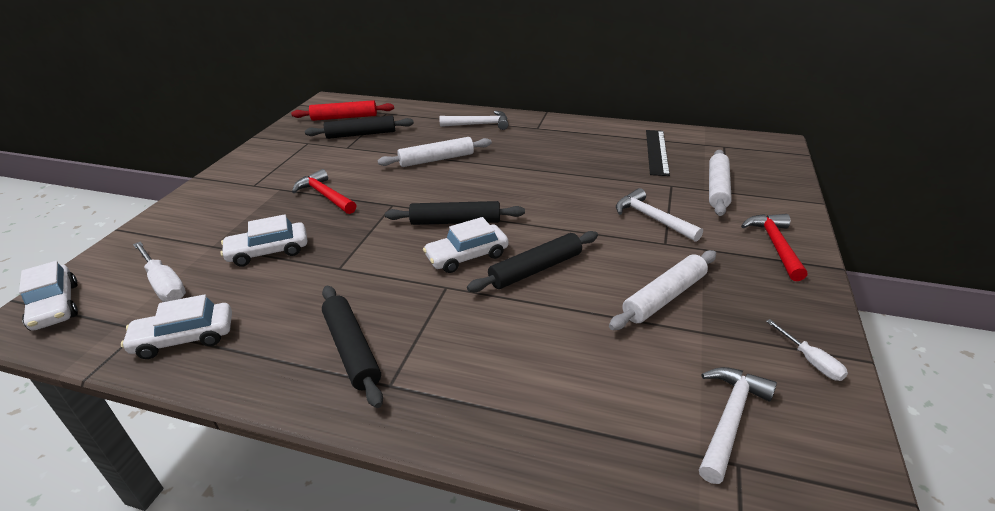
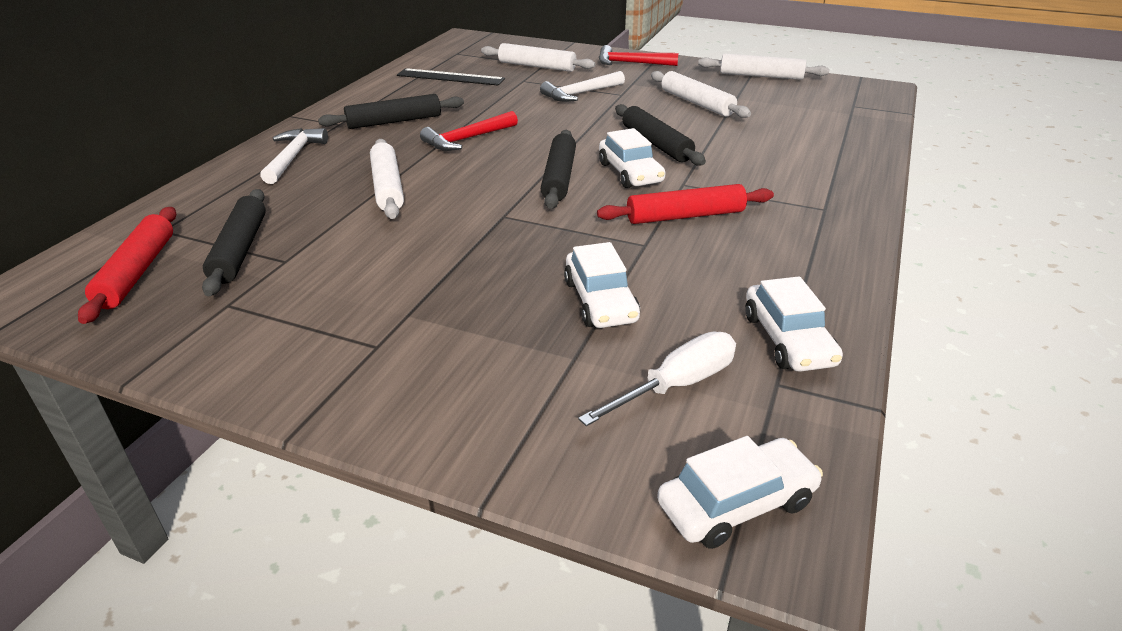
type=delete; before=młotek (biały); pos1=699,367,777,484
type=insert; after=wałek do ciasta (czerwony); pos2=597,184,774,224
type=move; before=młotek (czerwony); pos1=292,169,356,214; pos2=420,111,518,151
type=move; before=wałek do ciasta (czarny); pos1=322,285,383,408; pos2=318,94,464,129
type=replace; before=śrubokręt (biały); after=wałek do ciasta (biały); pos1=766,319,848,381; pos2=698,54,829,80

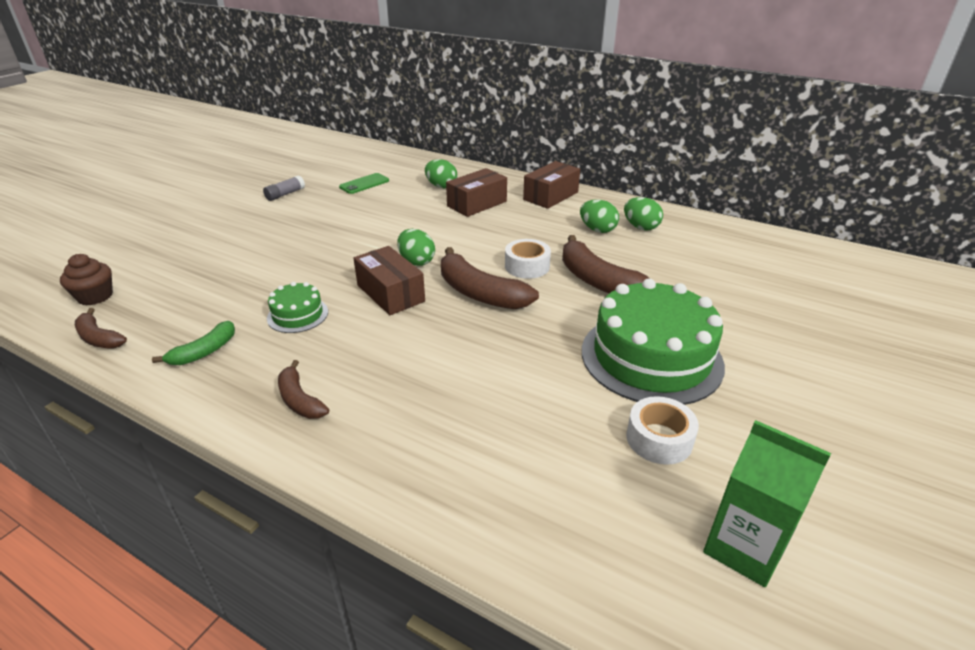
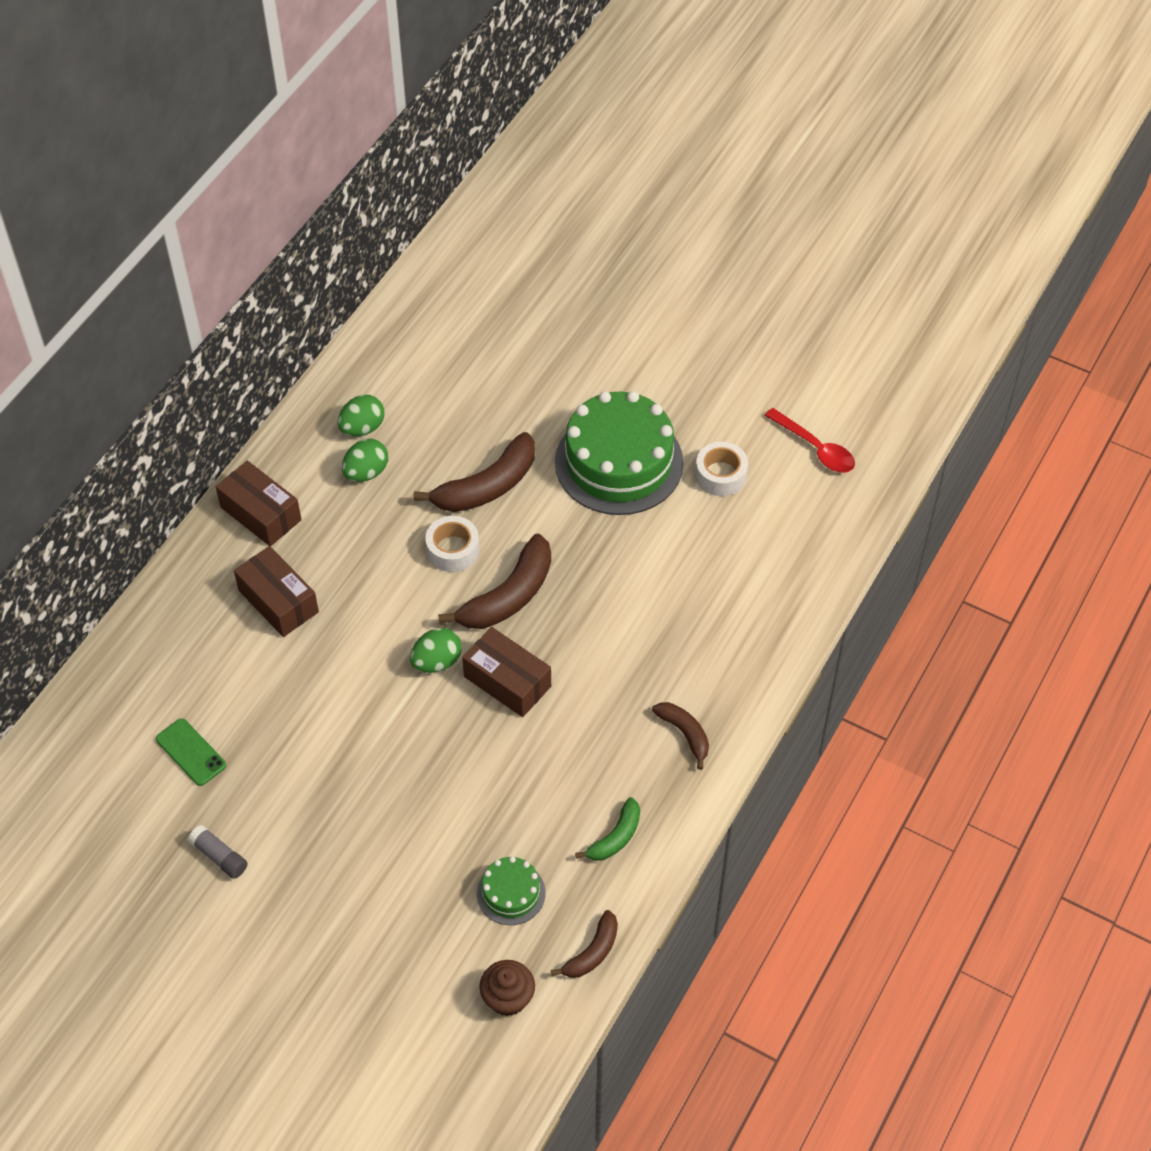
type=delete; before=jajko (zielony); pos1=425,159,458,189
type=move; before=tort (zielony); pos1=267,282,328,333; pos2=477,856,546,925
type=replace; before=karton mleka (zielony); after=łyżka (czerwony); pos1=703,420,831,587; pos2=765,408,855,473
type=rotate; before=banan (zielony); pos1=152,321,235,365; pos2=575,797,640,861; turn=90
type=rotate; before=banan (brązowy); pos1=278,360,329,419; pos2=652,702,709,770; turn=-90
type=rotate; before=pudełko (brązowy); pos1=353,246,425,315; pos2=462,627,551,717; turn=75

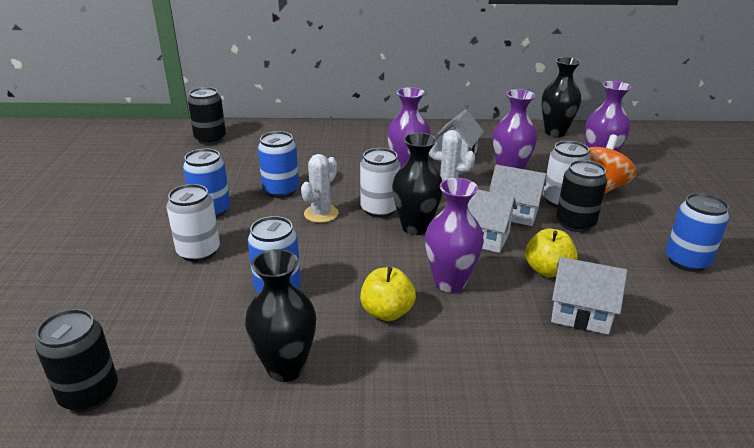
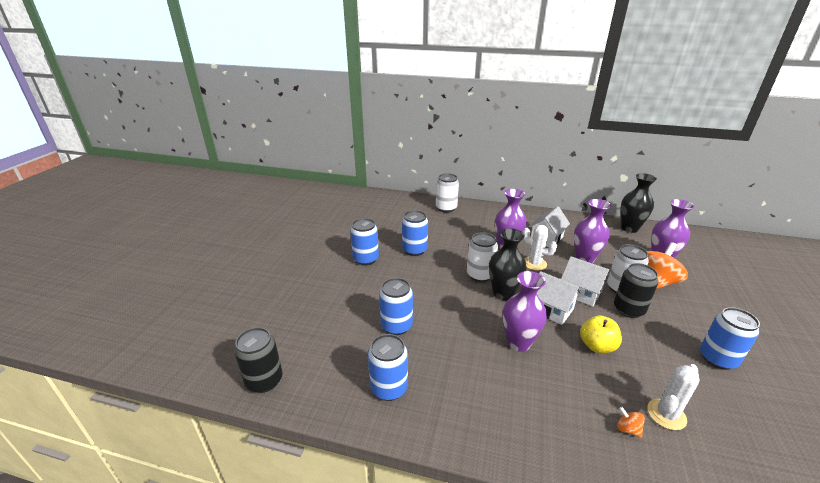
type=delete; before=puszka (czarny); pos1=188,87,226,145
type=delete; before=jabłko (żółty); pos1=360,267,416,321
type=delete; before=domek (biały); pos1=551,257,627,335
type=insert; after=bączek (pomarańczowy); pos2=617,407,645,438
type=move; before=puszka (biały); pos1=166,184,220,262; pos2=436,173,459,212
type=move; before=kaktus (biały); pos1=301,154,339,223; pos2=647,364,699,430
type=replace; before=wazon (czarny); after=puszka (niebieski); pos1=245,249,316,382; pos2=368,334,408,401

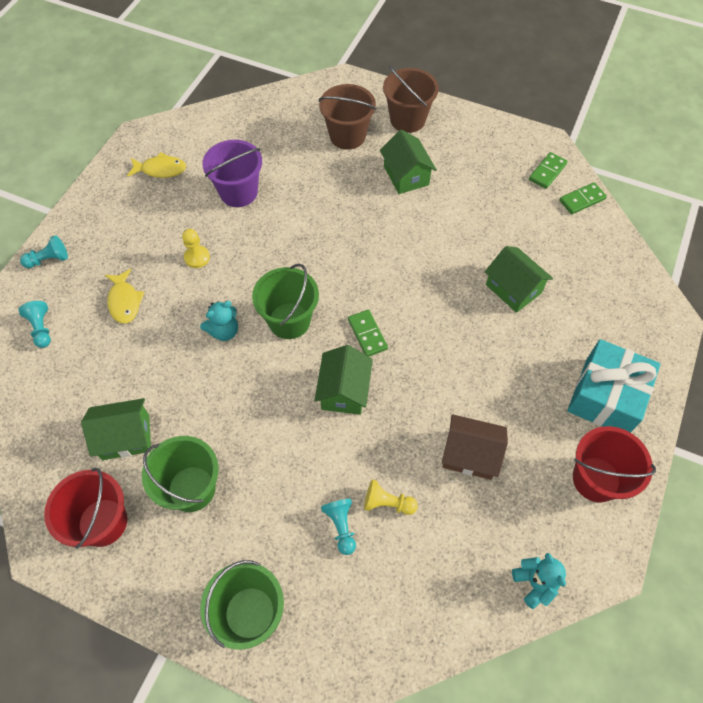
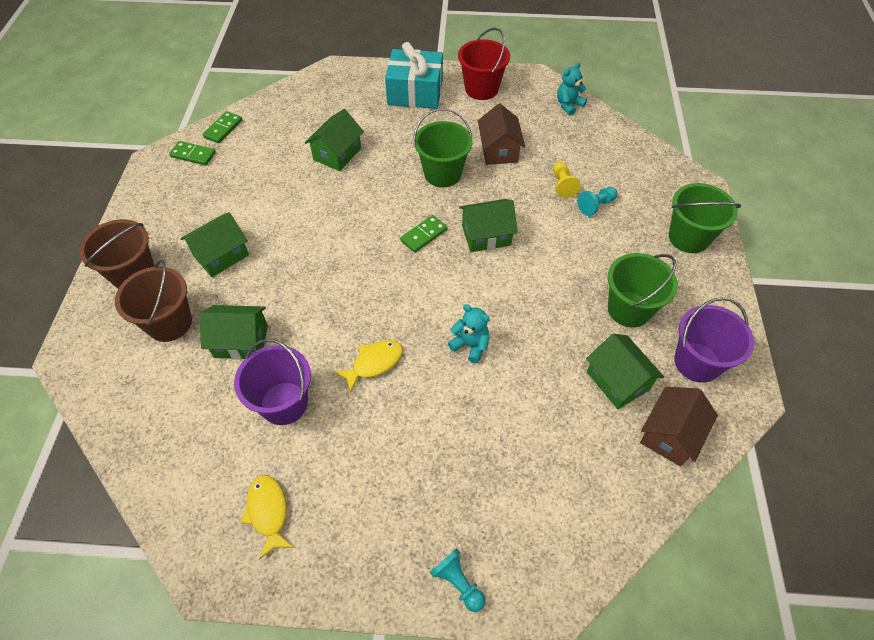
type=delete; before=pionek (turkusowy); pos1=19,301,51,348
type=delete; before=pionek (żółty); pos1=182,229,210,268
type=insert; after=domek (zielony); pos2=200,305,268,360
type=insert; after=domek (brązowy); pos2=640,387,718,466
type=move; before=ryba (żółty); pos1=105,269,145,324; pos2=334,340,403,393
type=move; before=wiadro (zielony); pos1=252,264,319,339; pos2=413,108,472,187
type=recolor; before=wiadro (czerwony); after=wiadro (fioletowy); pos1=44,467,127,549; pos2=674,297,754,383
type=rotate; before=kostka domina (zielony); pos1=559,182,607,214; pos2=202,111,243,143; turn=75

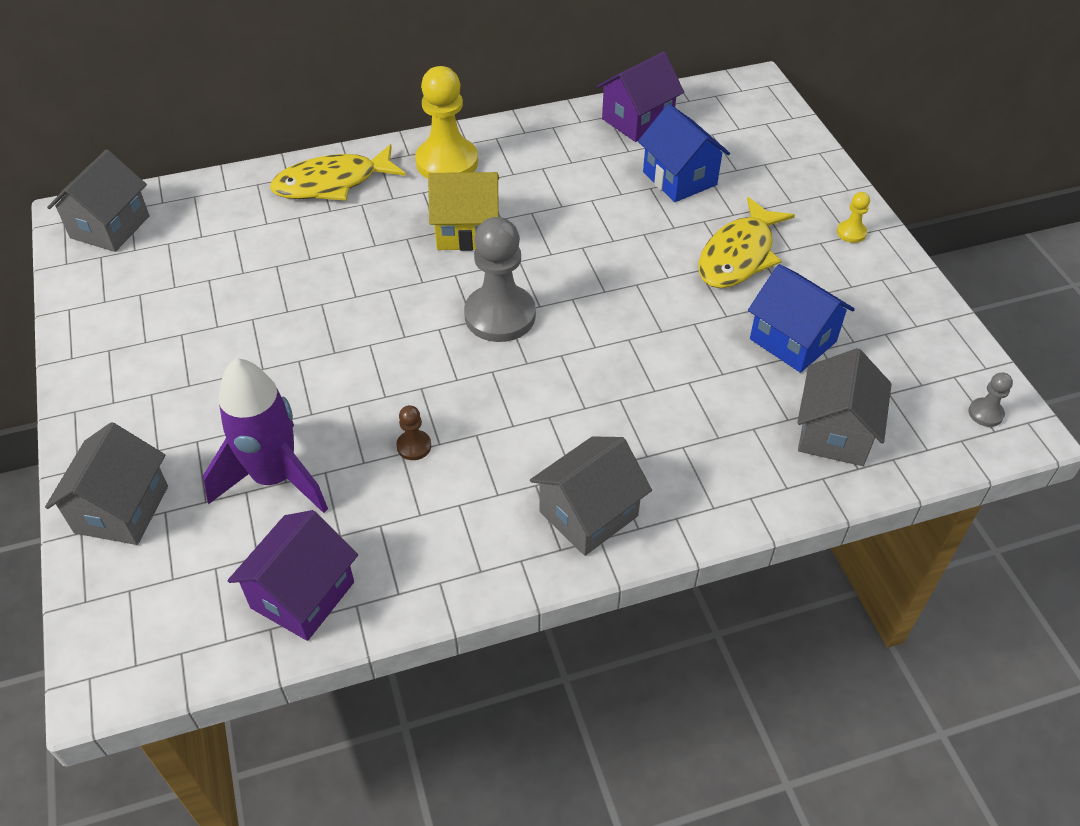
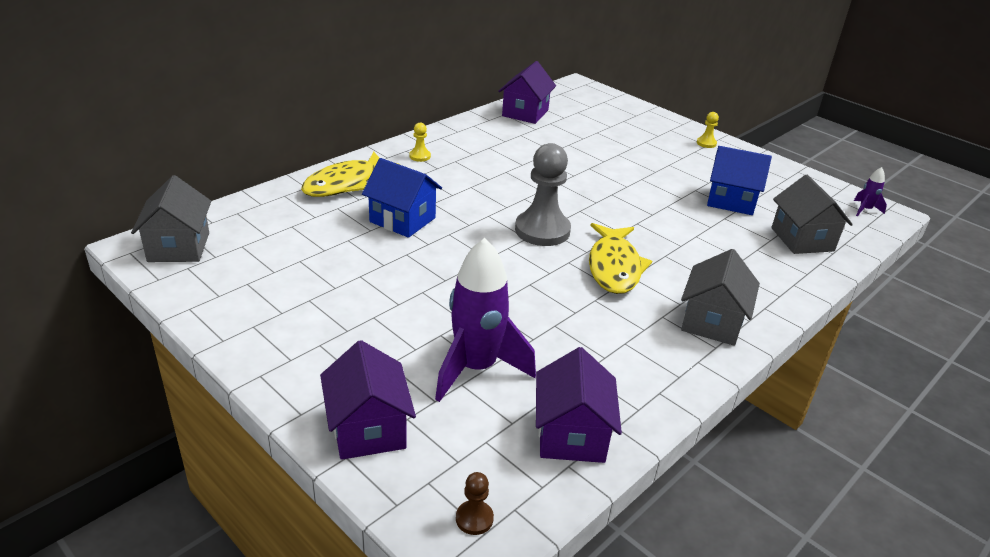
type=delete; before=domek (żółty); pos1=428,172,499,251
type=move; before=pionek (brązowy); pos1=396,405,431,460; pos2=456,472,494,535
type=move; before=domek (niebieski); pos1=638,104,730,202; pos2=362,158,442,238
type=move; before=ryba (żółty); pos1=699,197,795,288; pos2=589,223,652,294
type=replace; before=pionek (szary); after=rakieta (fioletowy); pos1=969,372,1013,427; pos2=854,167,887,216
type=recolor; before=domek (szary); after=domek (fioletowy); pos1=45,422,168,545; pos2=320,340,416,460
type=resize; before=pionek (żółty); pos1=415,66,478,179; pos2=409,123,431,162; scale=0.44

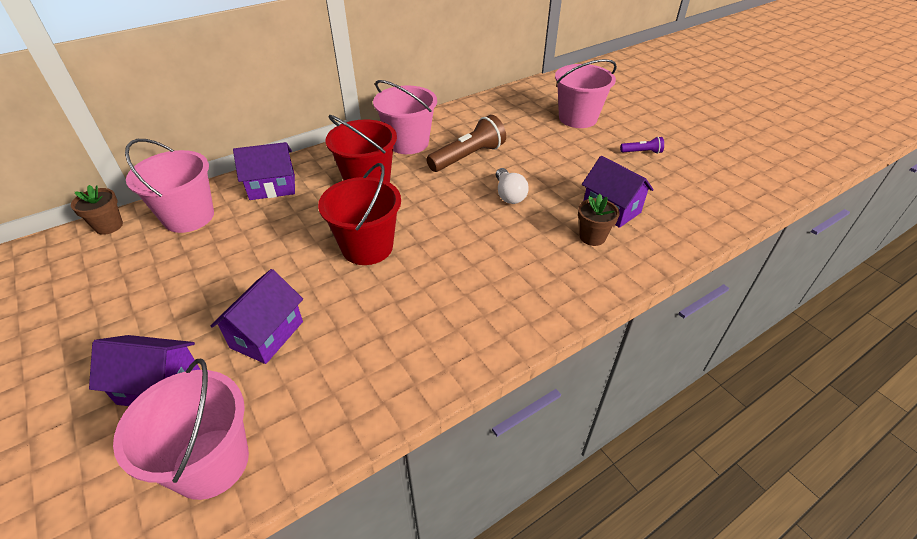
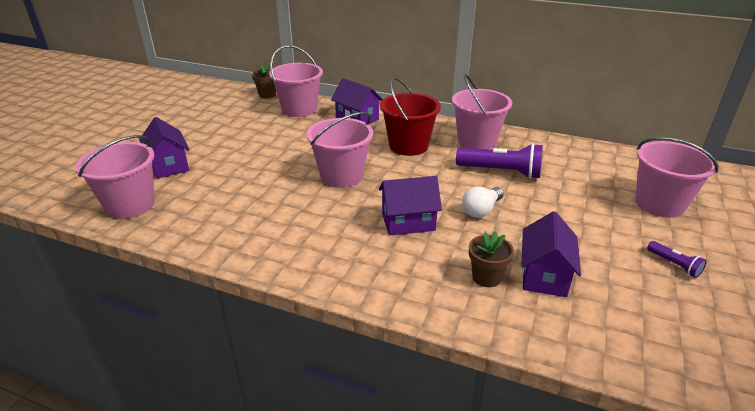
type=move; before=domek (fioletowy); pos1=211,269,303,364; pos2=379,176,442,236
type=recolor; before=wiadro (czerwony); after=wiadro (różowy); pos1=318,163,401,265; pos2=306,112,373,188
type=recolor; before=latarka (brązowy); after=latarka (fioletowy); pos1=426,115,506,172; pos2=456,143,543,179

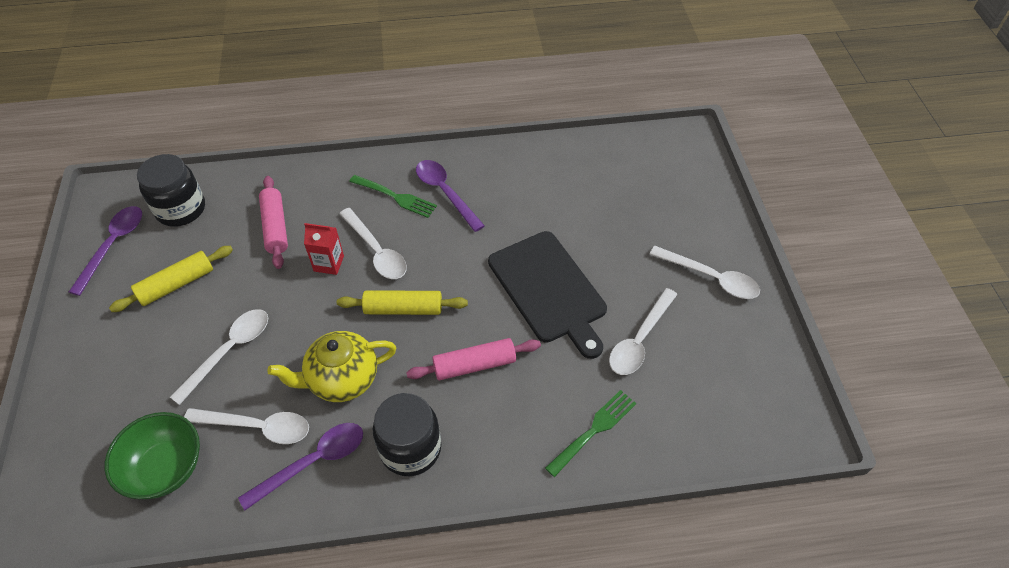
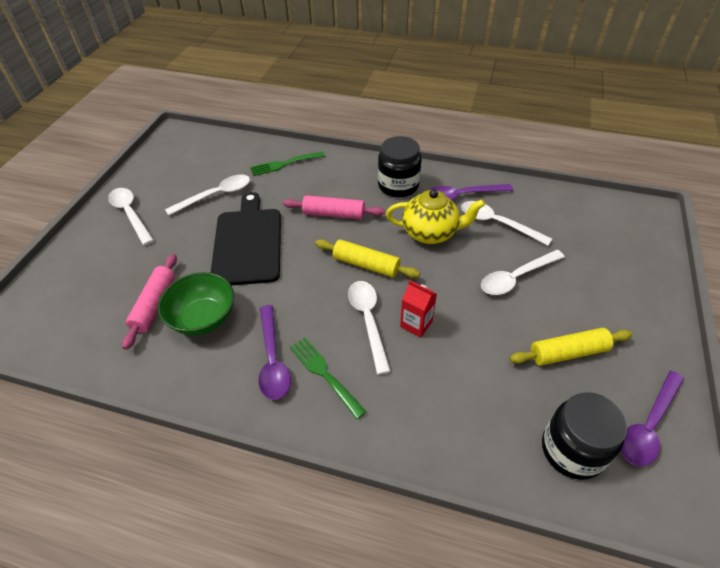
type=move; before=miska (zielony); pos1=105,412,200,499; pos2=158,272,234,336
type=move; before=wałek do ciasta (różowy); pos1=259,176,288,269; pos2=122,254,177,350

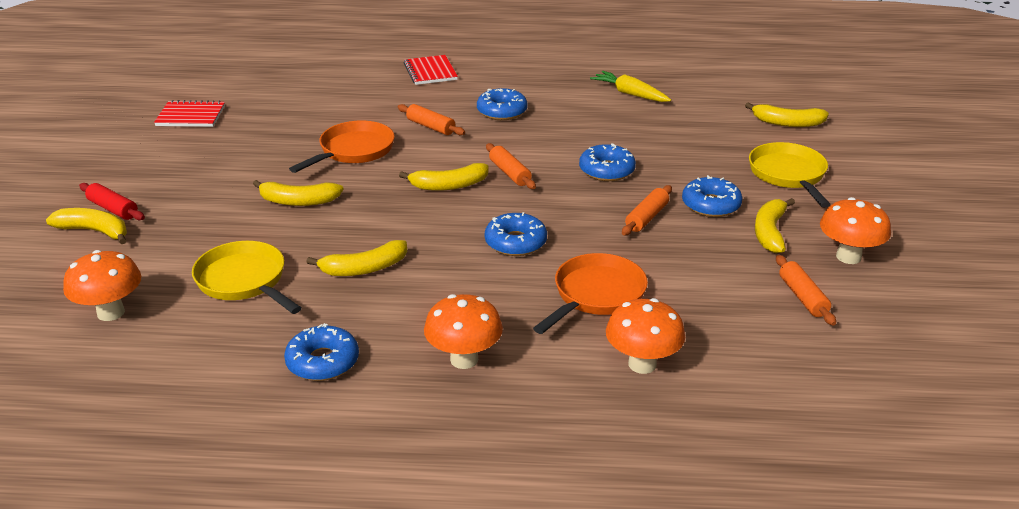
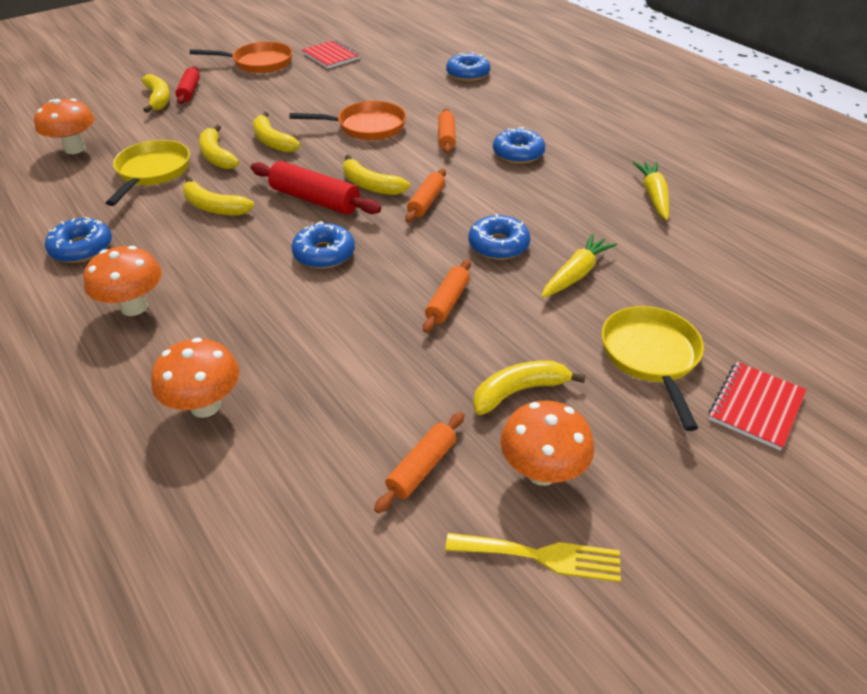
type=insert; after=wałek do ciasta (czerwony); pos2=251,161,381,215
type=insert; after=widelec (żółty); pos2=445,533,621,582
type=insert; after=marchewka (żółty); pos2=541,233,617,298
type=move; before=zeszyt (czerwony); pos1=404,55,458,85; pos2=709,362,807,451
type=move; before=patelnia (pomarańczowy); pos1=533,253,648,334; pos2=190,41,293,73
type=move; before=donut (niebieski); pos1=682,175,743,217; pos2=446,52,490,81
type=move; before=banan (żółty); pos1=745,102,829,127; pos2=199,125,239,169
type=rotate; before=wałek do ciasta (pomarańczowy); pos1=622,185,672,236; pos2=423,259,471,333; turn=-60
type=rotate; before=patelnia (żółty); pos1=749,142,831,208; pos2=601,306,704,431; turn=-45

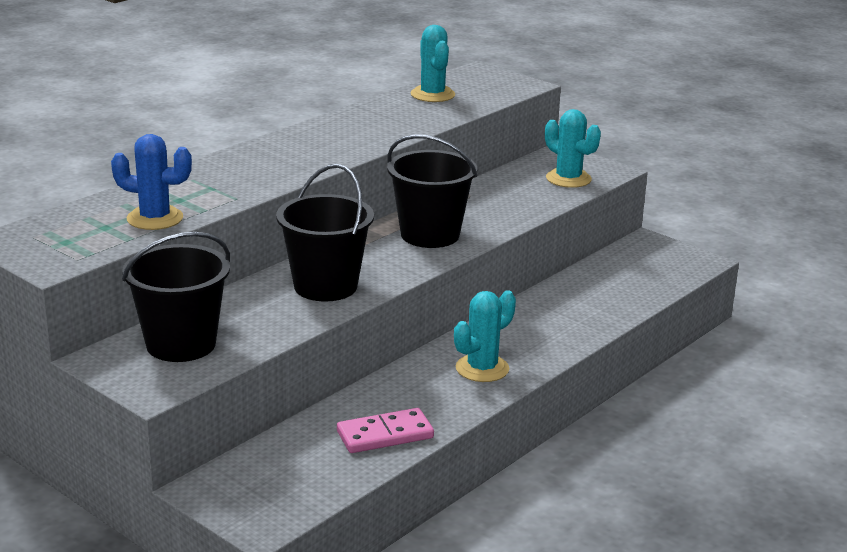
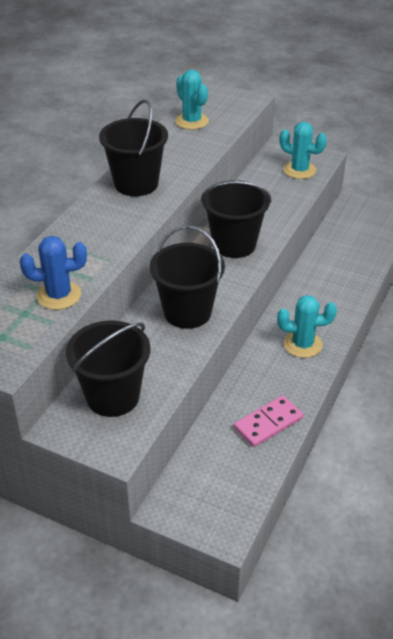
type=insert; after=wiadro (czarny); pos2=99,99,168,196
type=rotate; before=kaktus (turkusowy); pos1=454,290,516,382; pos2=277,295,337,358; turn=60

